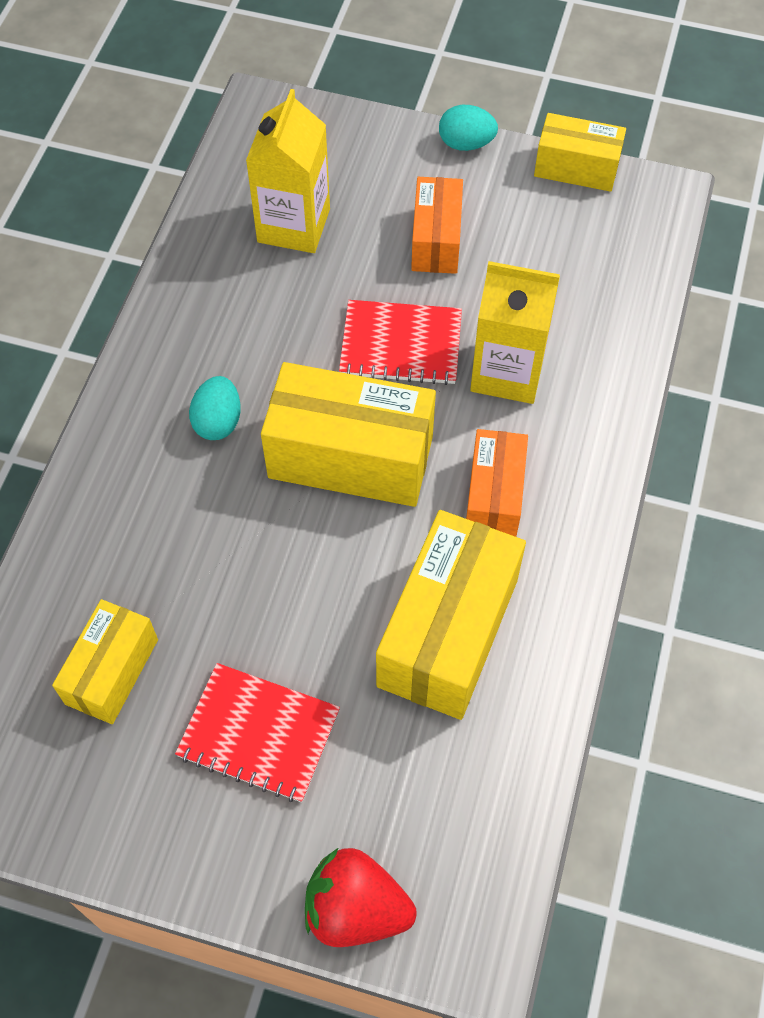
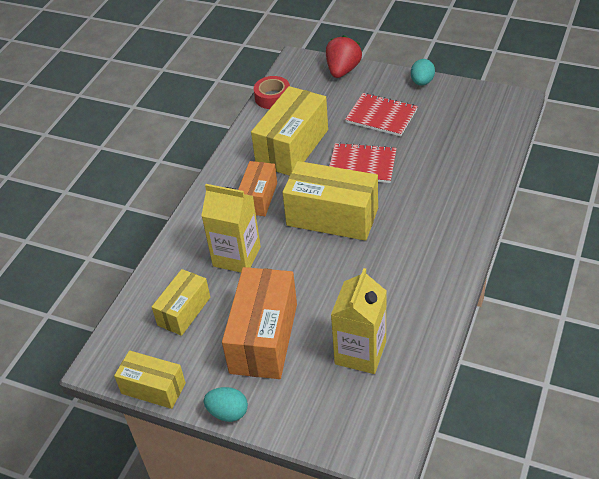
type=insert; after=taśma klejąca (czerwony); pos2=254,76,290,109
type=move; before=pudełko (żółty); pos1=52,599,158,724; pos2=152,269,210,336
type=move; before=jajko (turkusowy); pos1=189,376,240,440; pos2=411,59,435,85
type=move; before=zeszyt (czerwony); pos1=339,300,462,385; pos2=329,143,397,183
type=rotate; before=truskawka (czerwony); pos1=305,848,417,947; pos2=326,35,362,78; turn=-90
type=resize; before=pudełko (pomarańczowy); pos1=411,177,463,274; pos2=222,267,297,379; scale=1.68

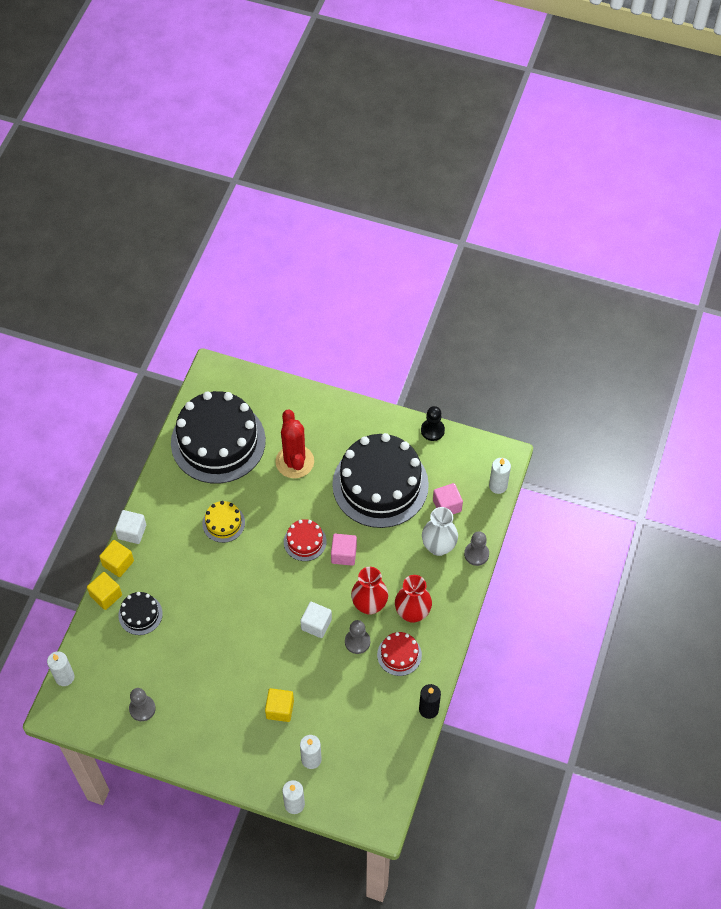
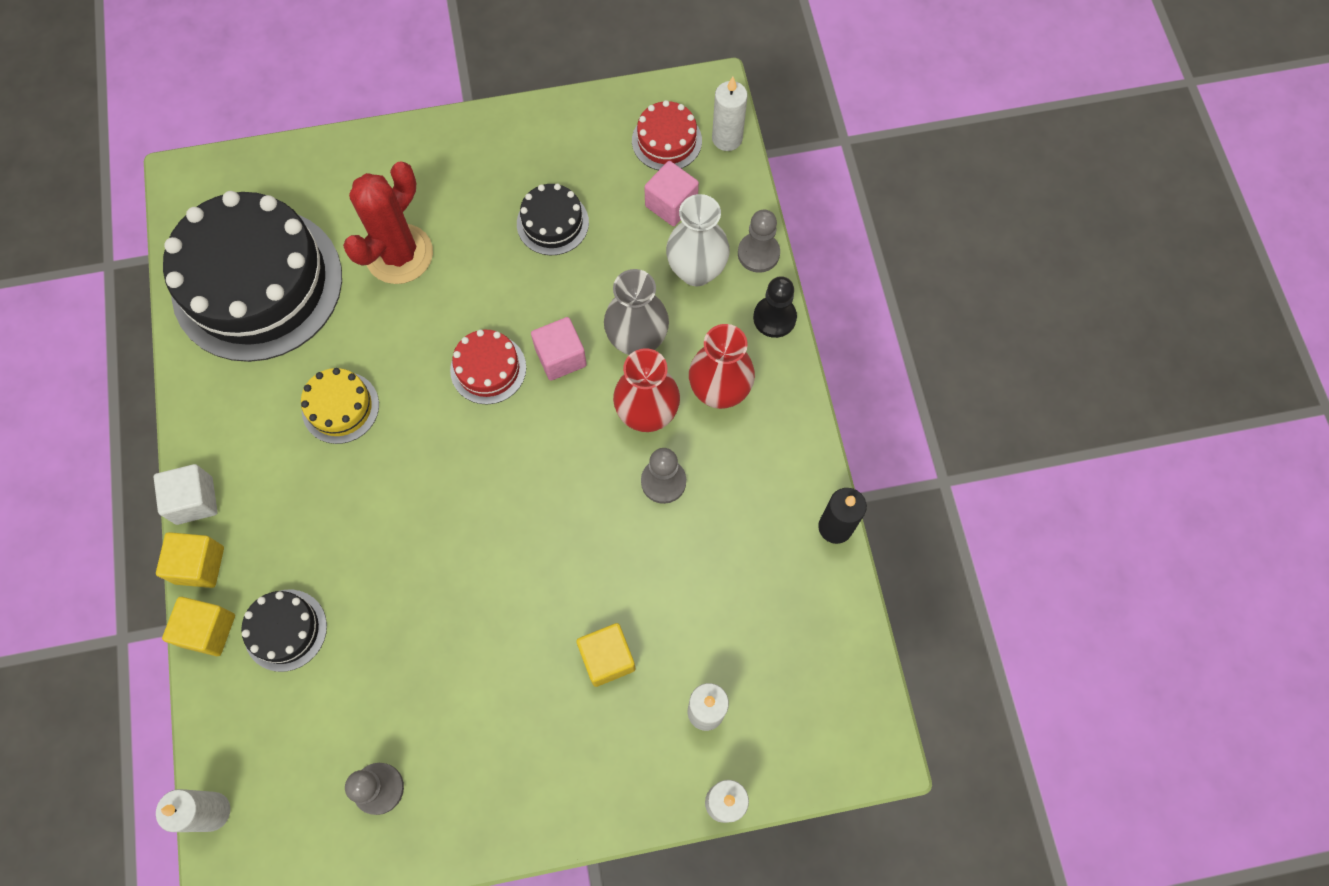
type=delete; before=sześcian (biały); pos1=300,602,332,638
type=insert; after=wazon (szary); pos2=604,269,669,355
type=move; before=tort (czerwony); pos1=377,632,422,676; pos2=632,100,702,170
type=move; before=pionek (czarny); pos1=421,406,445,441; pos2=753,276,797,338
type=rotate; before=kaktus (czerwony); pos1=275,410,314,478; pos2=343,162,433,284; turn=75
type=resize; before=tort (czarny); pos1=332,433,429,528; pos2=517,184,589,255; scale=0.44

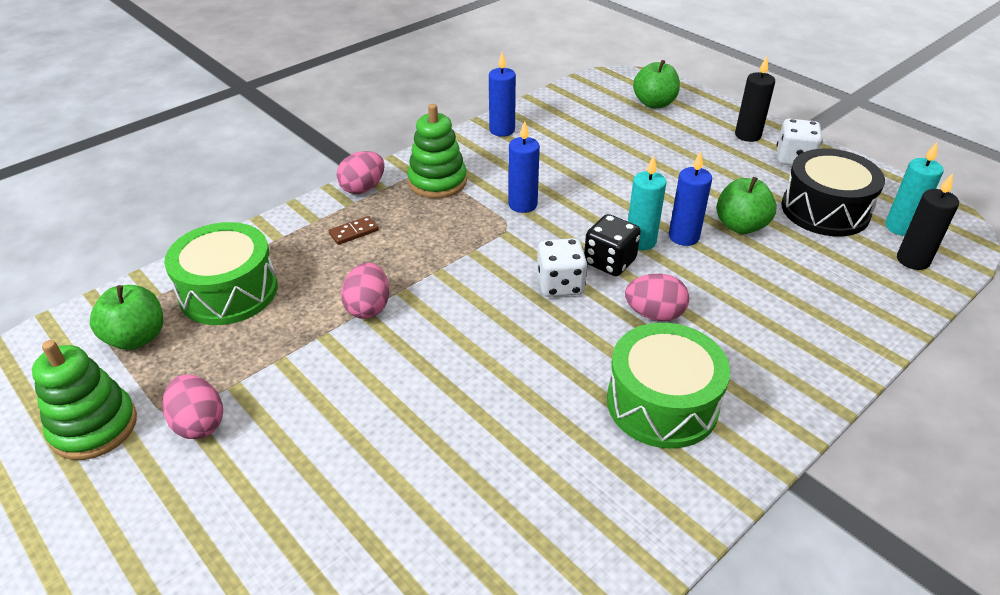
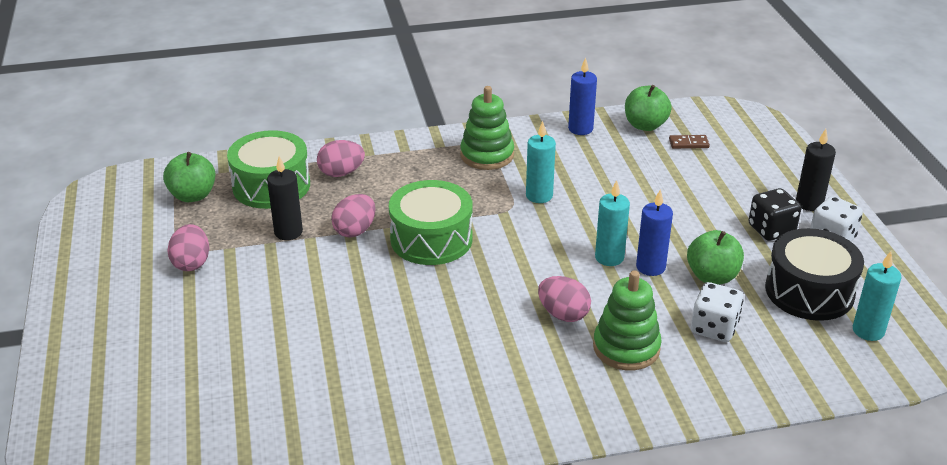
type=move; before=zabawka nakładanka (zielony); pos1=32,340,137,460; pos2=593,270,662,370
type=move; before=kostka domina (brązowy); pos1=329,216,379,245; pos2=669,135,710,149
type=move; before=jajko (różowy); pos1=337,151,385,194; pos2=317,140,365,177
type=move; before=kostka do gry (biały); pos1=537,238,588,297; pos2=691,282,743,342
type=move; before=kostka do gry (czarny); pos1=584,214,641,276; pos2=749,188,801,241
type=move; before=bęben (zielony); pos1=607,323,730,449; pos2=389,180,473,265
type=move; before=jabłko (zielony); pos1=633,60,680,108; pos2=625,85,672,131
type=move; before=świeca (czarny); pos1=897,173,959,270; pos2=267,156,303,240
type=recolor; before=świeca (niebieski); after=świeca (turkusowy); pos1=508,121,540,213; pos2=526,121,556,203

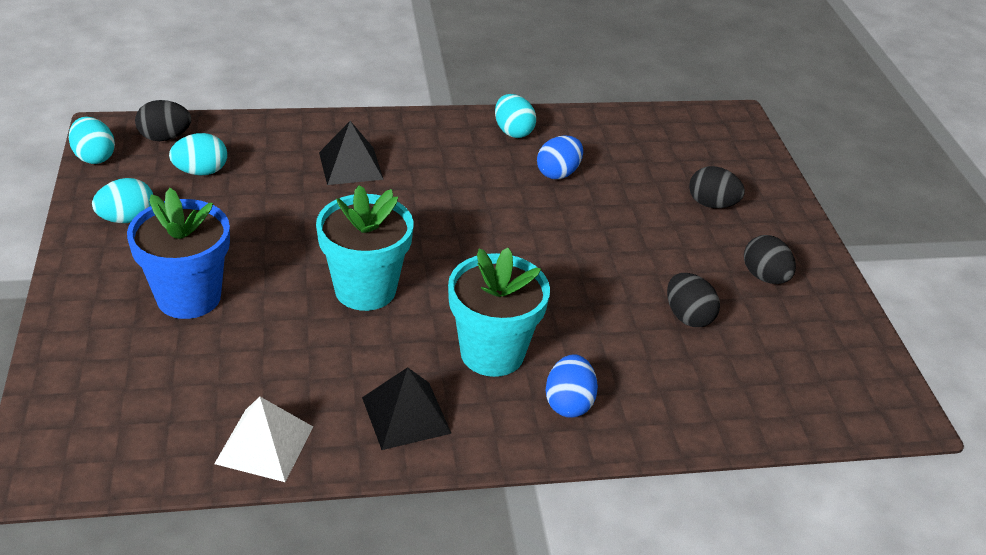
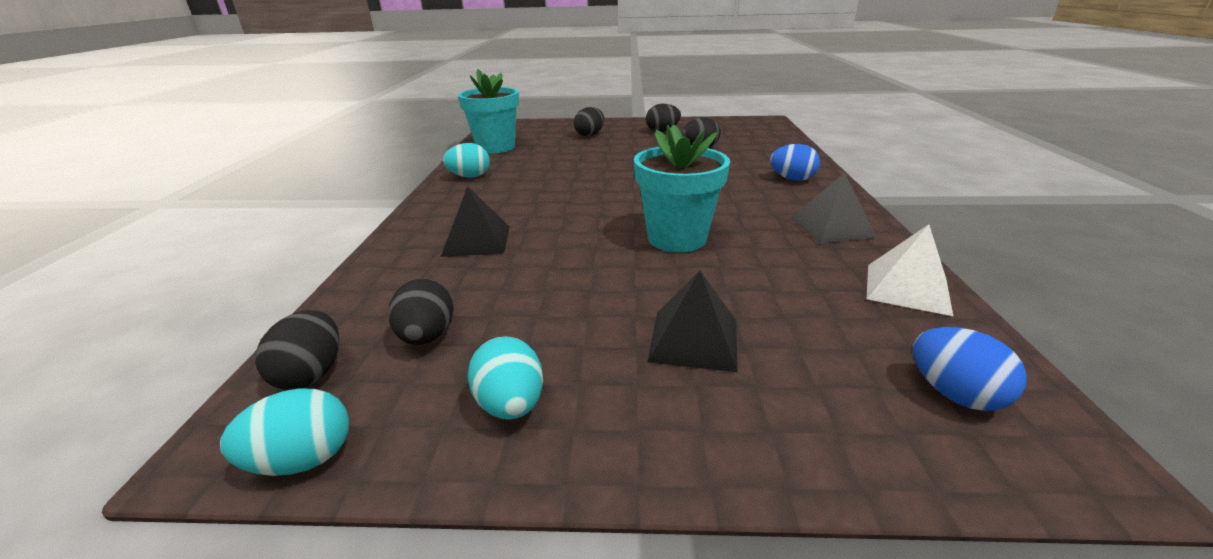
type=move; before=doniczka (turkusowy); pos1=448,248,550,377; pos2=458,69,519,153
type=move; before=jajko (niebieski); pos1=537,135,583,179; pos2=913,327,1027,411
type=replace; before=doniczka (niebieski); after=piramida (czarny); pos1=127,188,230,319; pos2=647,271,738,372
type=recolor; before=jajko (turkusowy); after=jajko (czarny); pos1=169,133,227,175; pos2=388,279,454,345

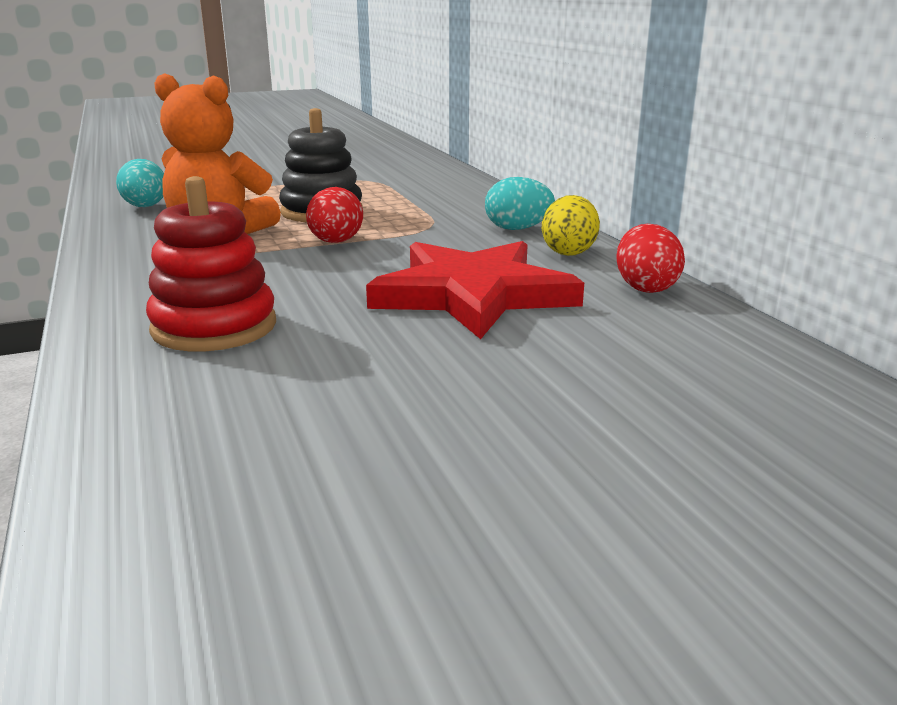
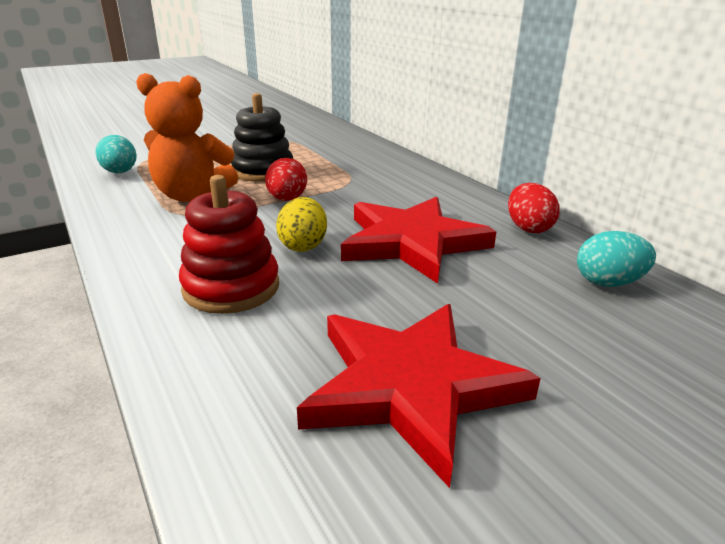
type=insert; after=gwiazda (czerwony); pos2=297,304,541,488
type=move; before=jajko (turkusowy); pos1=485,177,555,230; pos2=577,231,656,287
type=move; before=jajko (żółty); pos1=542,195,600,256; pos2=276,197,327,252

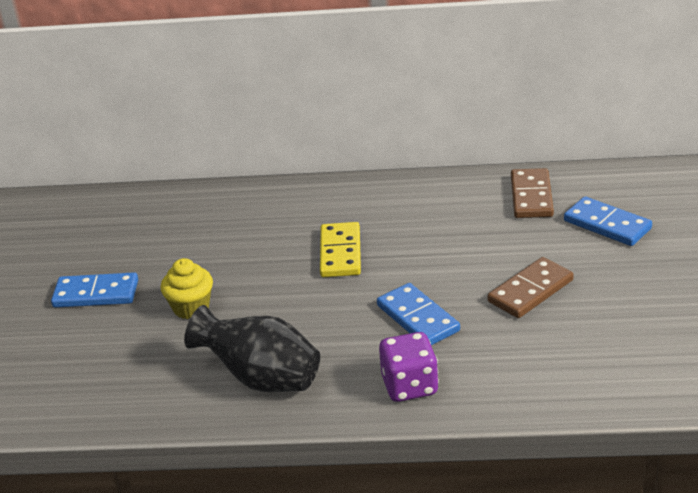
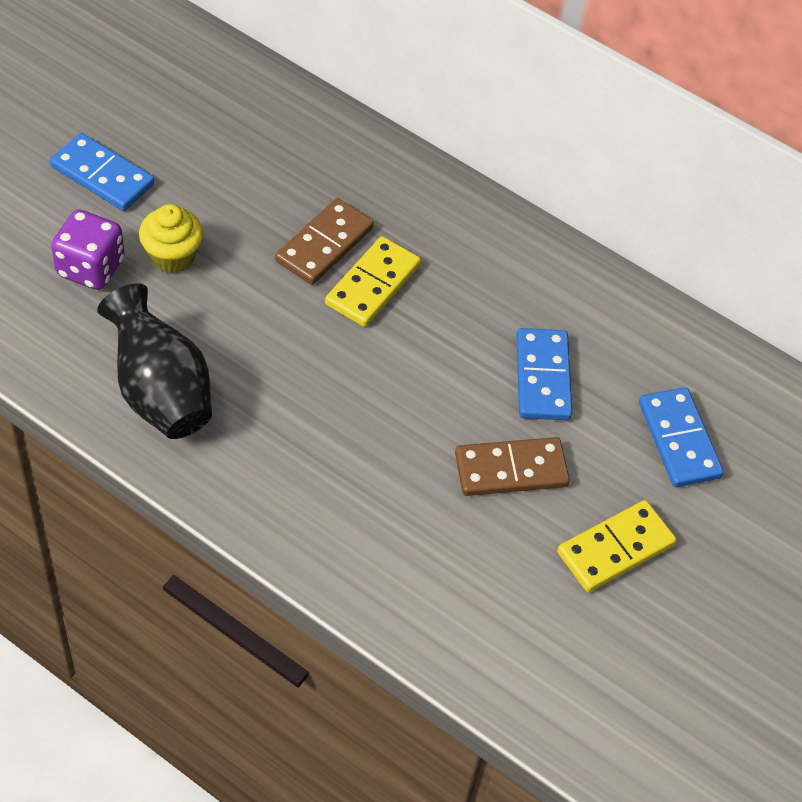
type=insert; after=kostka domina (żółty); pos2=557,500,677,592
type=move; before=kostka domina (niebieski); pos1=377,283,460,345; pos2=516,328,572,420
type=move; before=kostka do gry (fioletowy); pos1=379,332,439,402; pos2=51,209,124,290
type=move; before=kostka domina (brązowy); pos1=511,168,554,218; pos2=275,198,374,285

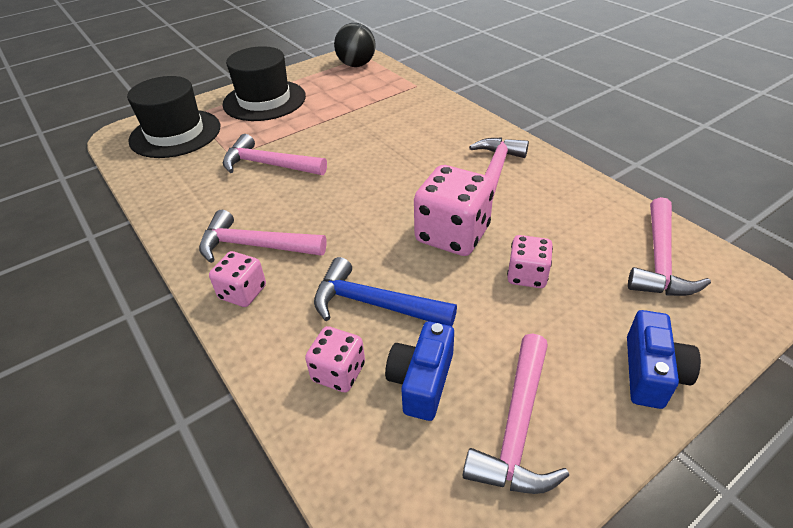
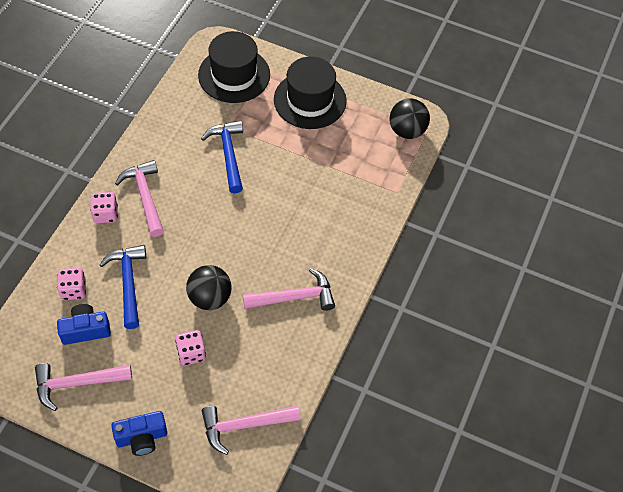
type=replace; before=kostka do gry (różowy); after=piłka (czarny); pos1=414,165,494,256; pos2=186,265,232,310
type=recolor; before=młotek (różowy); after=młotek (niebieski); pos1=223,134,327,175; pos2=201,120,243,194

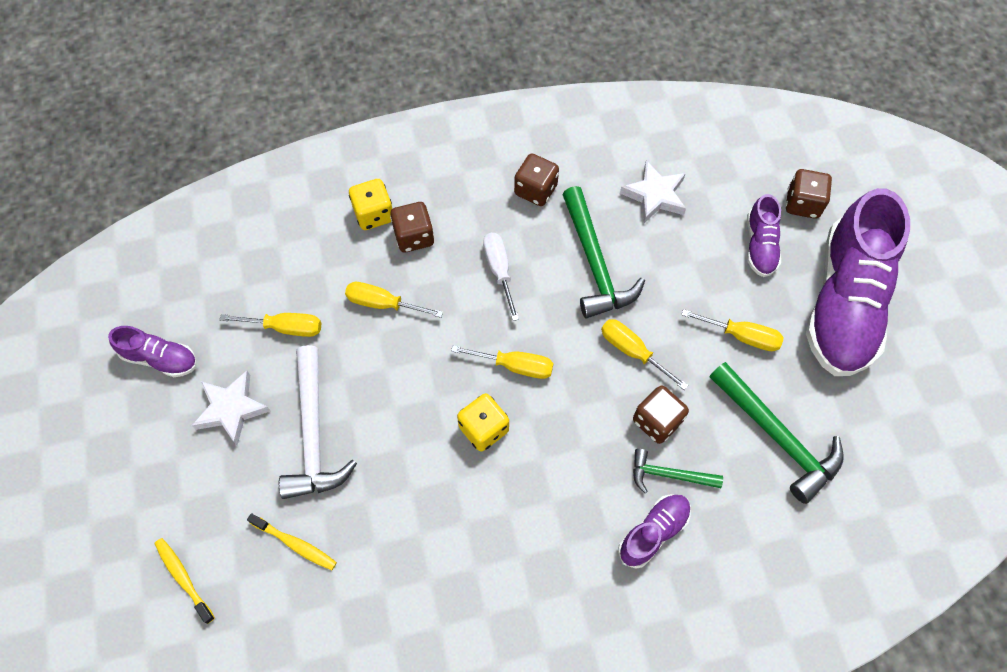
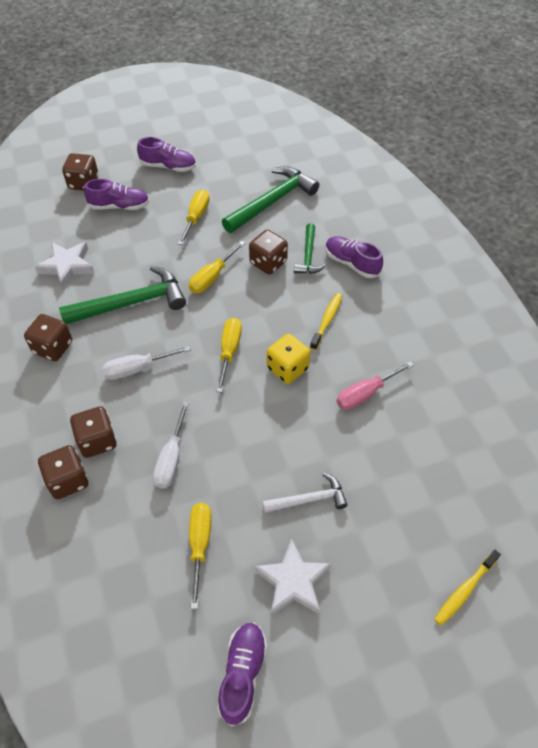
type=insert; after=śrubokręt (różowy); pos2=337,361,414,410
type=move; before=szczoteczka do zębów (żółty); pos1=247,513,337,570; pos2=310,293,342,350
type=recolor; before=śrubokręt (żółty); after=śrubokręt (biały); pos1=345,282,443,318; pos2=153,402,189,489
type=recolor; before=kostka do gry (żółty); after=kostka do gry (brązowy); pos1=349,179,392,230; pos2=38,445,88,499
type=resize; before=młotek (biały); pos1=279,345,357,499; pos2=262,473,348,513; scale=0.57
type=resize; before=but (fioletowy); pos1=806,188,910,376; pos2=137,137,196,172; scale=0.46

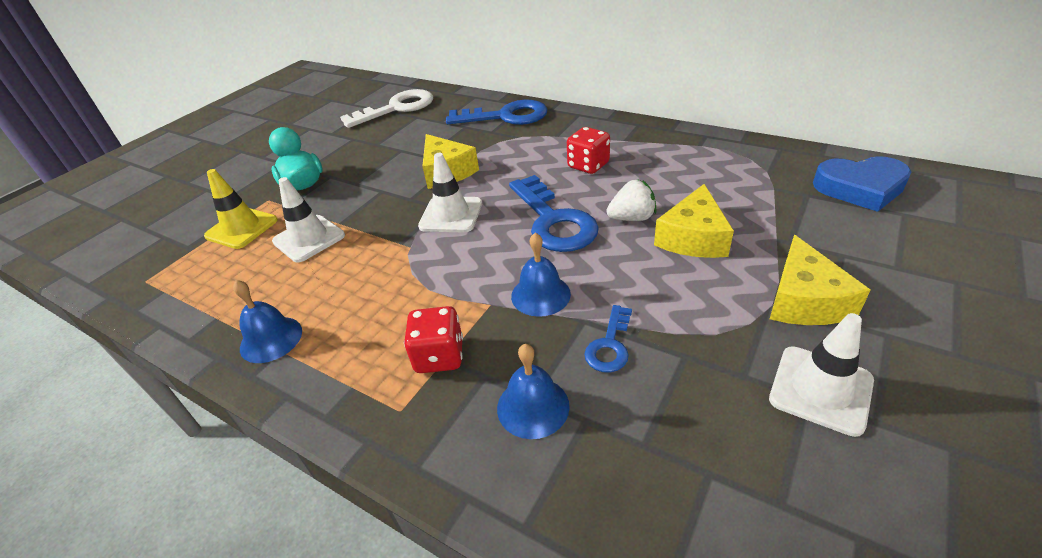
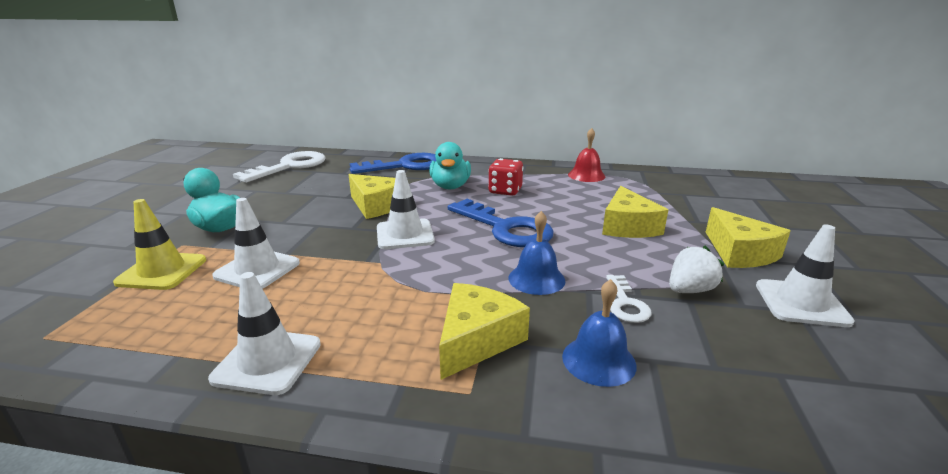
type=delete; before=serce (niebieski); pos1=813,156,911,212
type=insert; after=kaczka (turkusowy); pos2=429,142,471,189
type=insert; after=dzwonek (czerwony); pos2=568,128,605,182
type=move; before=truskawka (biały); pos1=606,179,657,221; pos2=669,245,724,293
type=replace; before=dzwonek (niebieski); after=pachołek (biały); pos1=233,280,302,363; pos2=208,272,321,395
type=replace; before=kostka do gry (czerwony); after=ser (żółty); pos1=404,306,463,373; pos2=439,283,530,380
type=recolor; before=klucz (niebieski); after=klucz (biały); pos1=584,305,632,373; pos2=606,275,652,323

